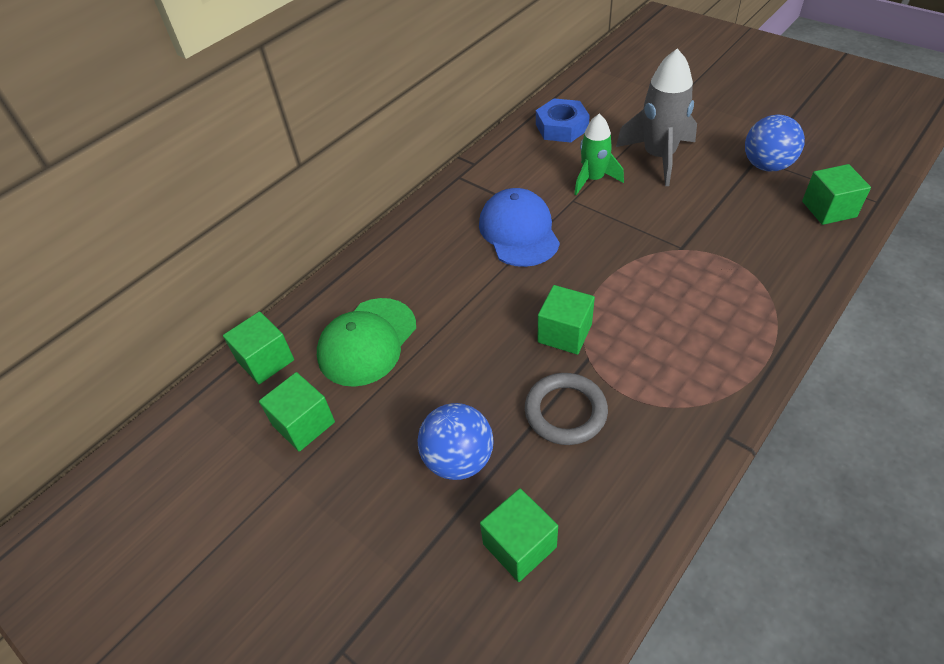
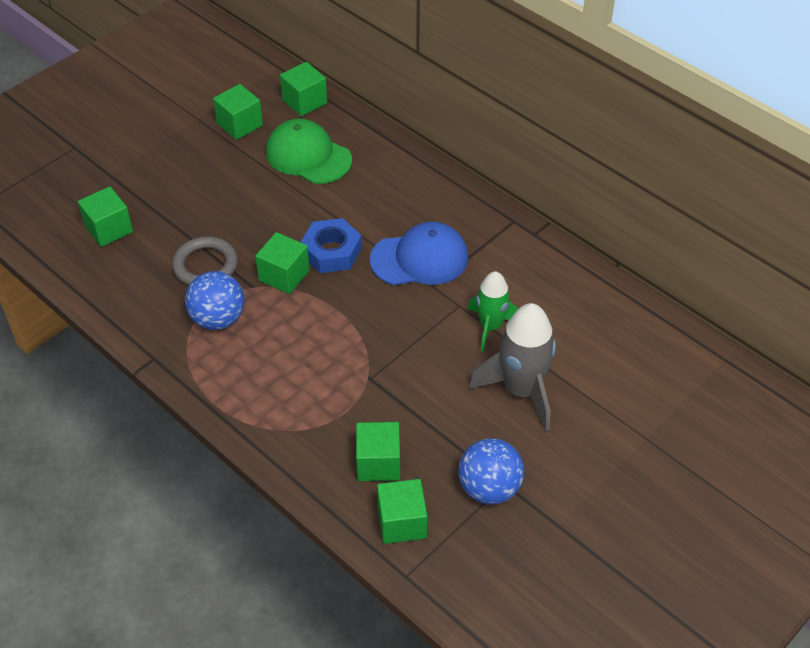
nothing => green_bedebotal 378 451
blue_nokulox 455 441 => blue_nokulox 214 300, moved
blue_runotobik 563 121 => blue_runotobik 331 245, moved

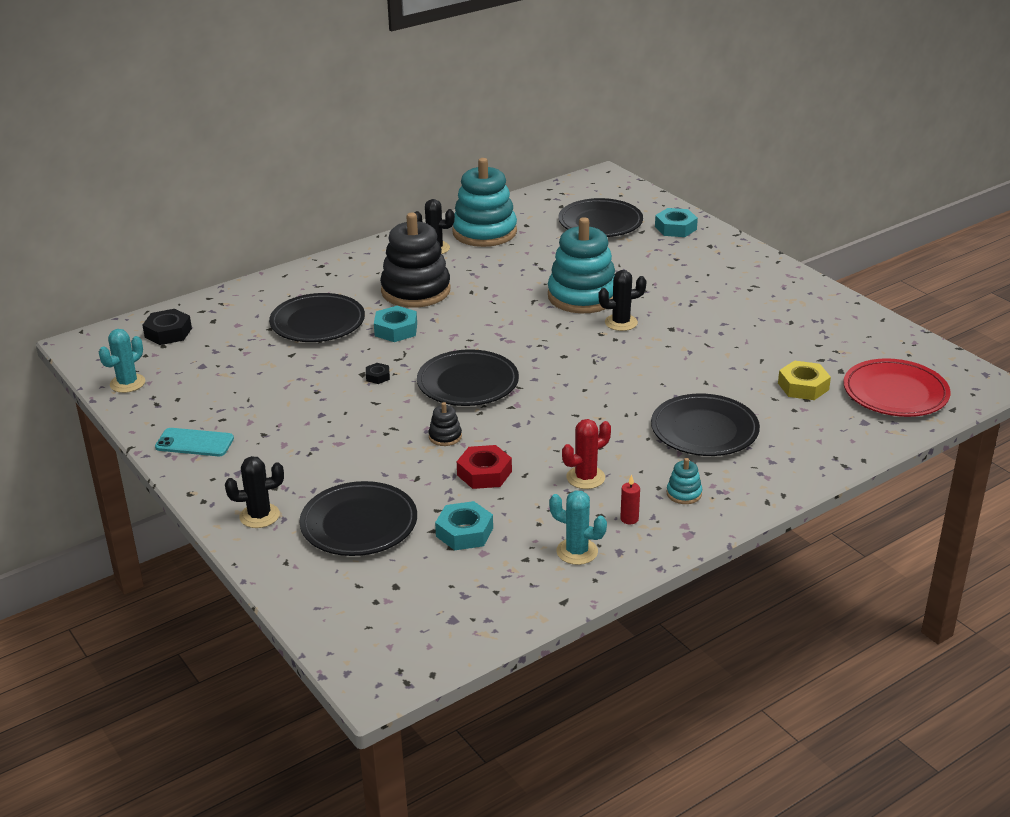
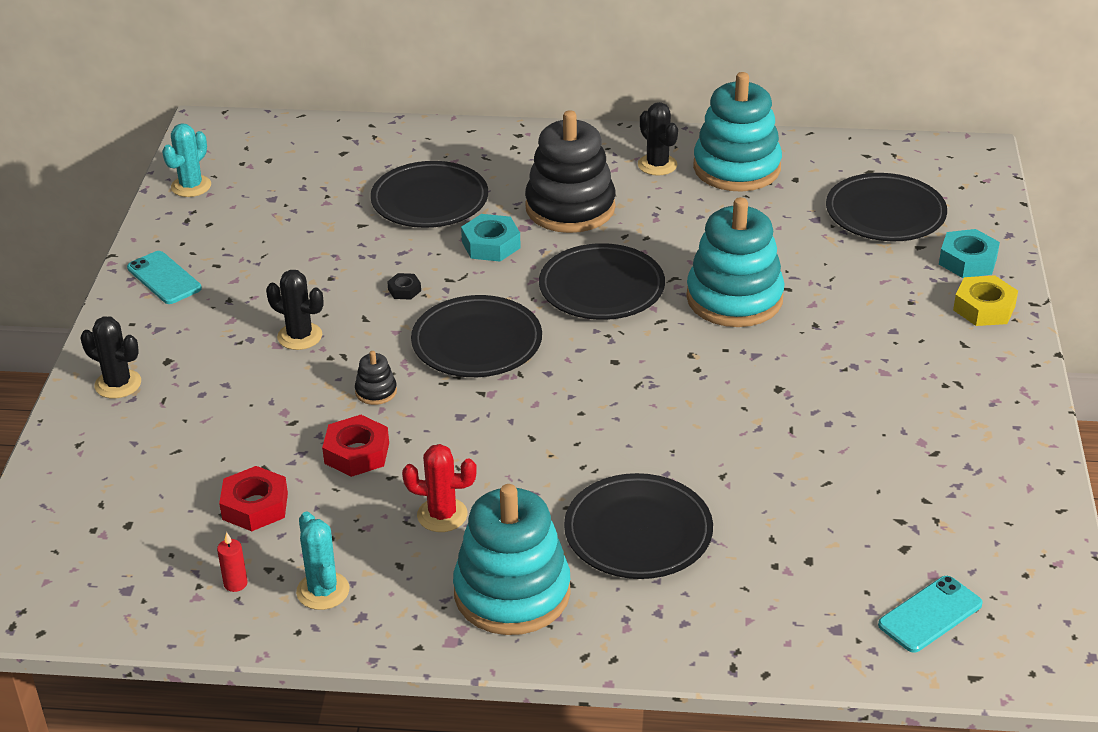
black_runotobik 167 327 => nothing
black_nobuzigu 358 518 => black_nobuzigu 602 281, moved
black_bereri 622 300 => black_bereri 294 310, moved
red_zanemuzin 630 499 => red_zanemuzin 232 562, moved
yellow_runotobik 804 380 => yellow_runotobik 985 300, moved
red_nobuzigu 896 387 => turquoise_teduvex 930 614
turquoise_runotobik 464 525 => red_runotobik 253 498
turquoise_bereri 122 361 => turquoise_bereri 186 160, 45 degrees counterclockwise
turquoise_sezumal 684 481 => turquoise_sezumal 512 559, x2.46

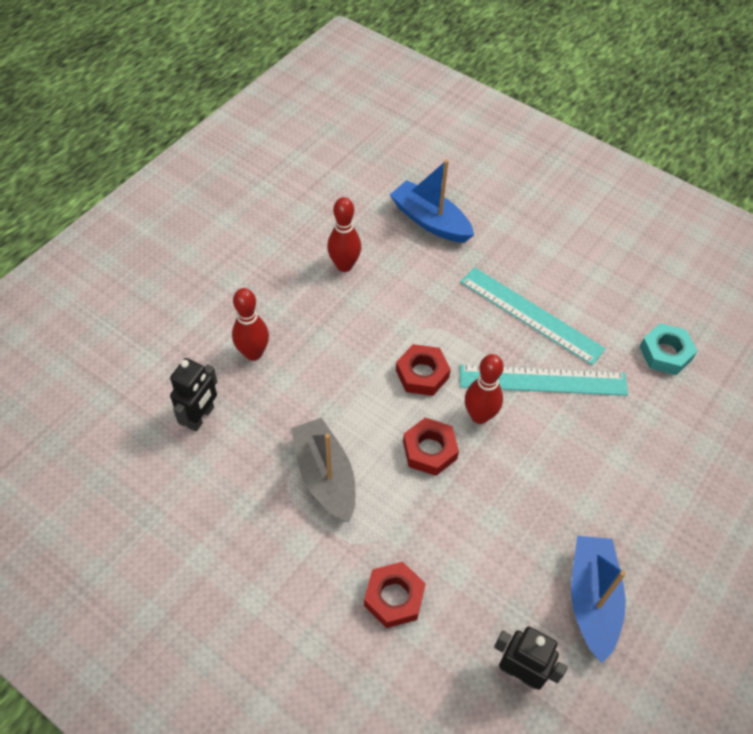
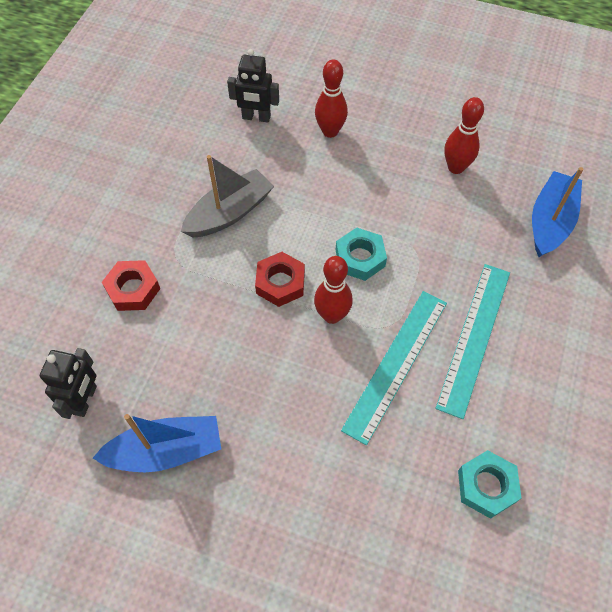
red_runotobik 423 370 => turquoise_runotobik 361 254
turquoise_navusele 544 380 => turquoise_navusele 394 368, 45 degrees clockwise

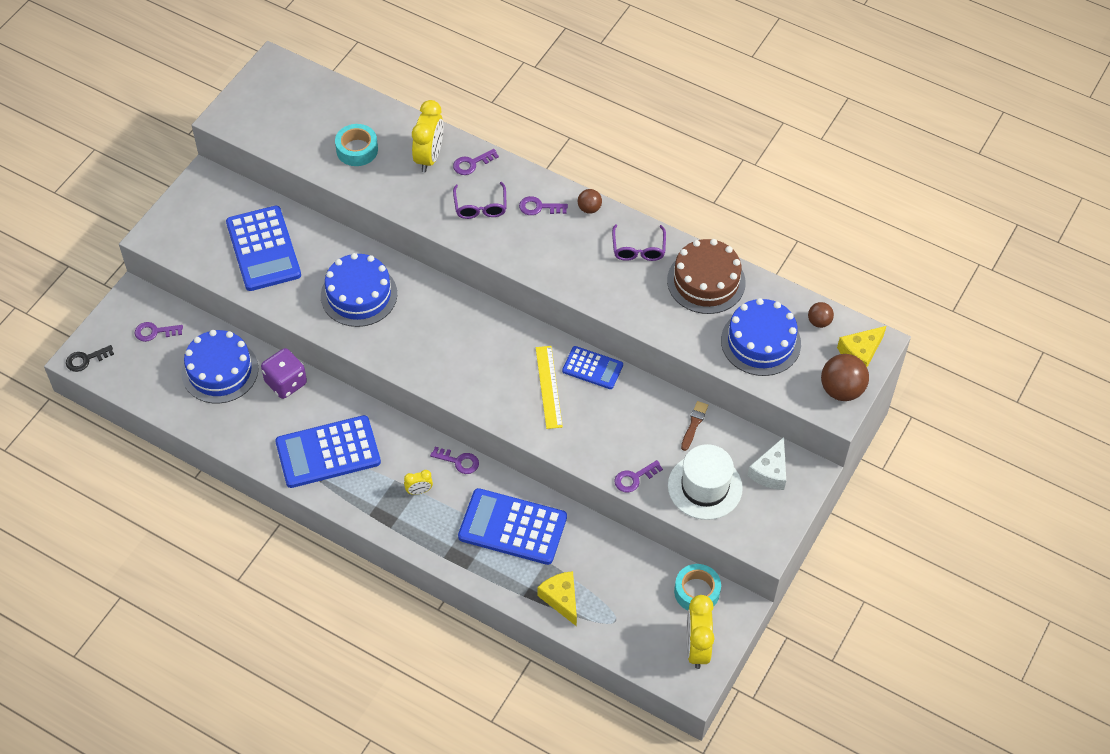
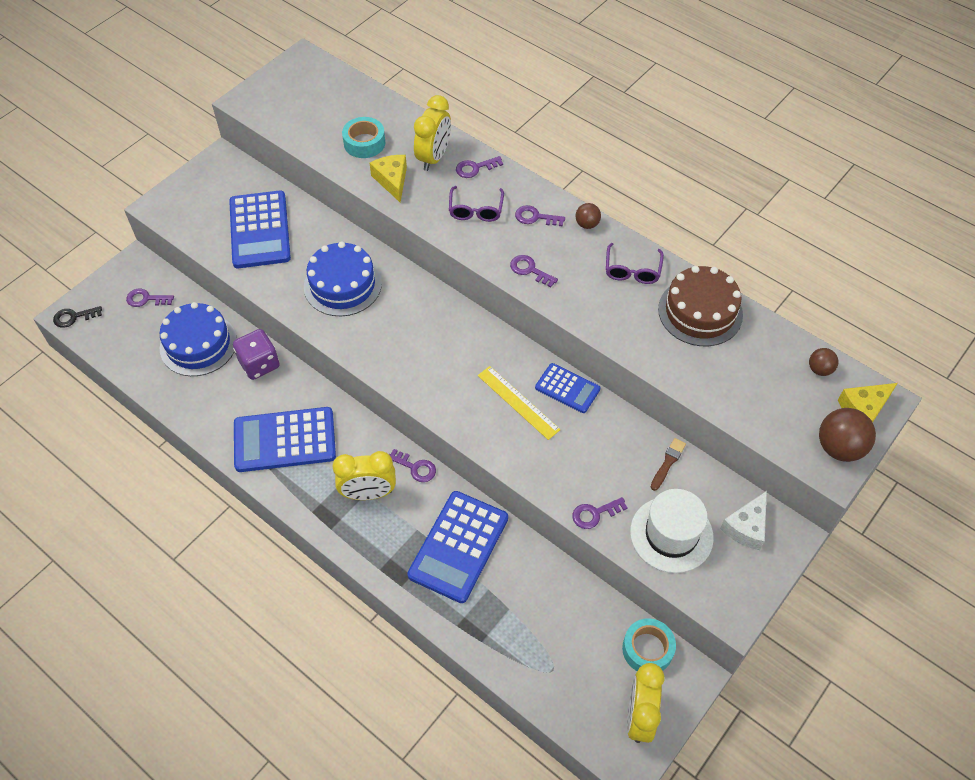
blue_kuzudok 761 337 => nothing
nothing => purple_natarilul 534 271
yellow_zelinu 557 598 => yellow_zelinu 388 179, moved
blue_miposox 512 526 => blue_miposox 457 547, 90 degrees counterclockwise
yellow_navusele 549 387 => yellow_navusele 519 403, 45 degrees counterclockwise
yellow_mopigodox 418 482 => yellow_mopigodox 364 475, x1.99

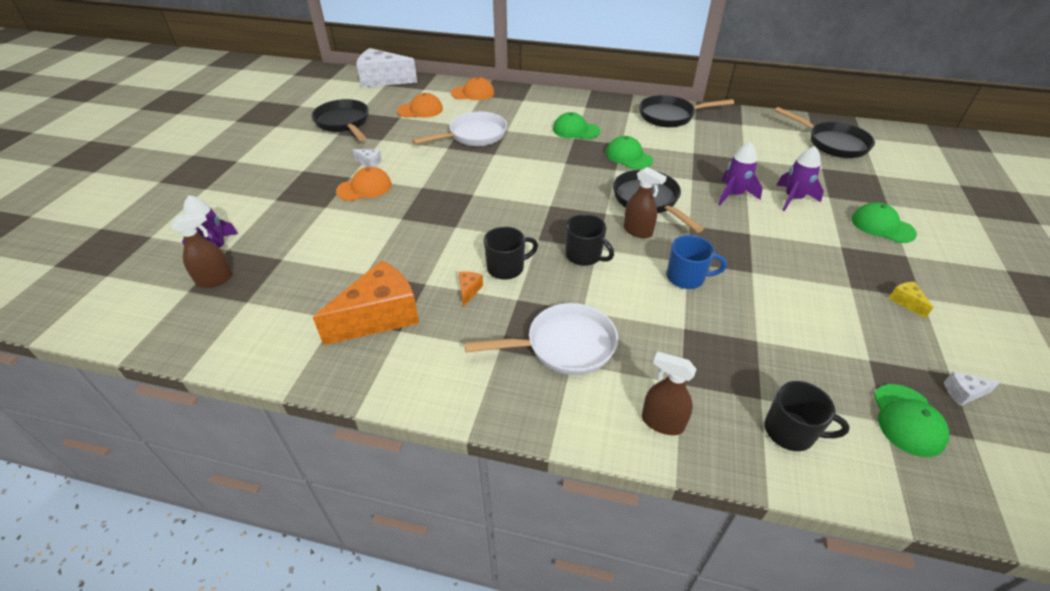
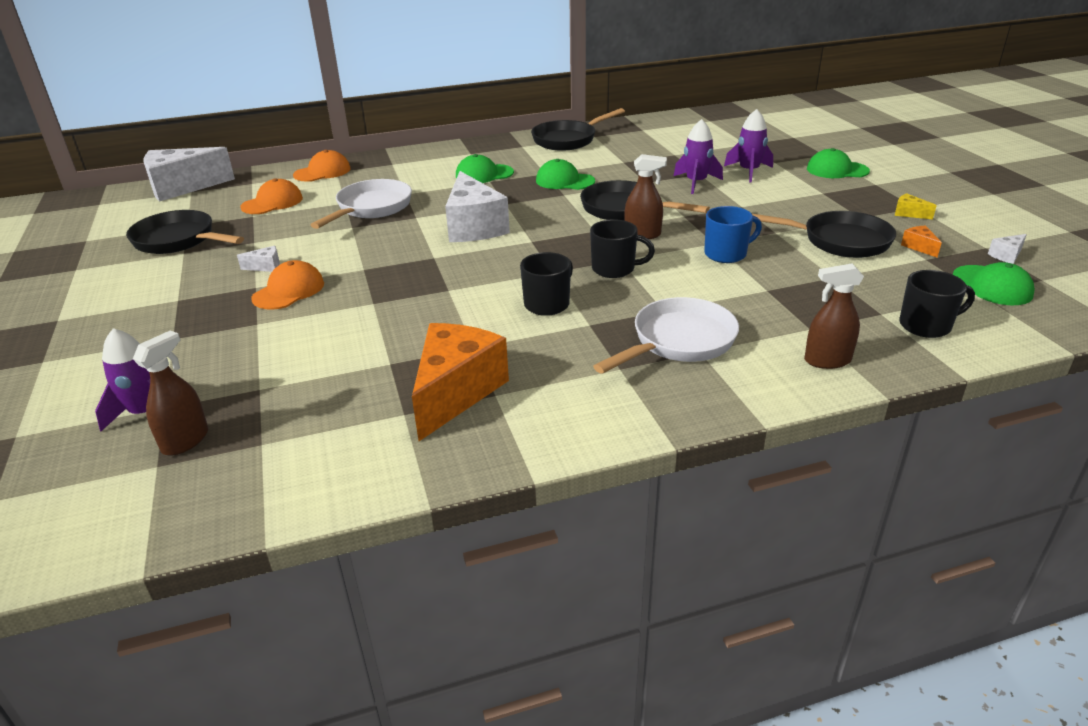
nothing => white_zelinu 477 206
orange_zelinu 471 289 => orange_zelinu 921 241, moved
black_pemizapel 825 132 => black_pemizapel 824 234, moved

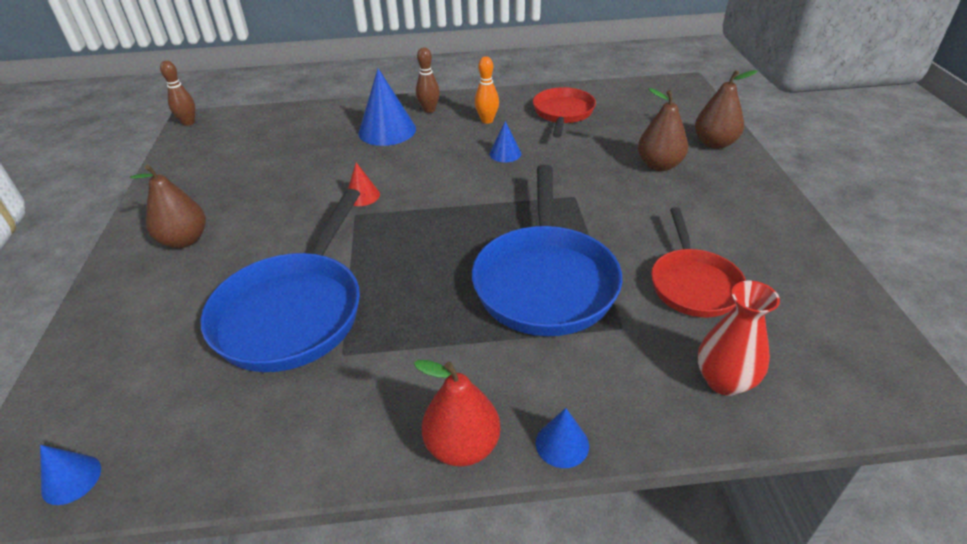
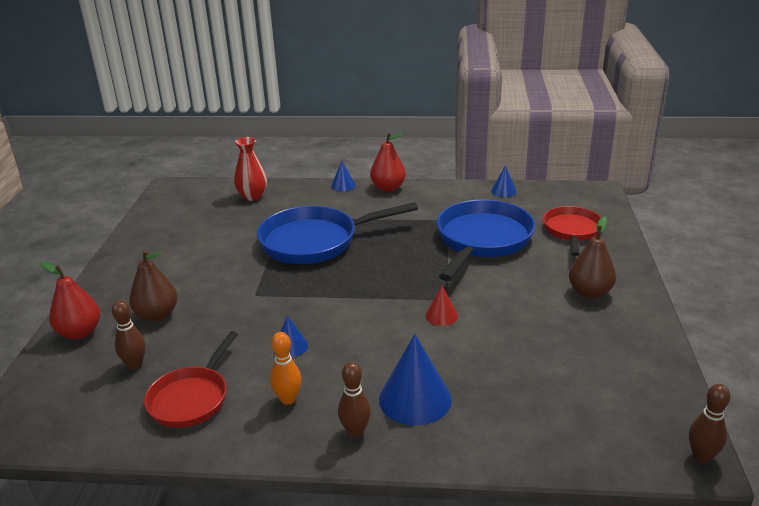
nothing => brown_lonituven 129 334
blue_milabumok 70 475 => blue_milabumok 503 181, moved
red_pemizapel 698 262 => red_pemizapel 572 231, moved
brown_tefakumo 726 109 => red_tefakumo 70 300
blue_pemizapel 547 250 => blue_pemizapel 337 233, 120 degrees counterclockwise

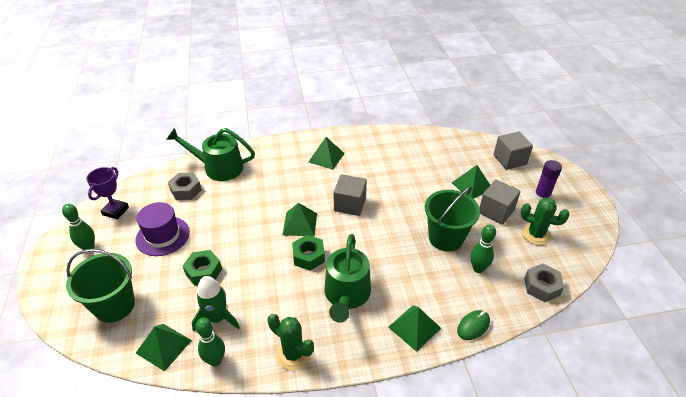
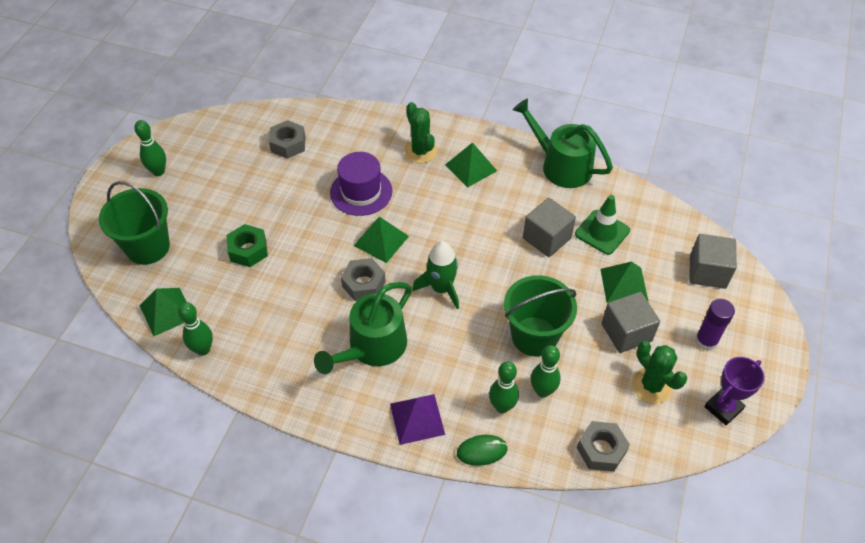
nothing => green_lonituven 504 387
nothing => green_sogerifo 602 225
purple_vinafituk 107 193 => purple_vinafituk 734 391, moved
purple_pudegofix 163 229 => purple_pudegofix 361 184, moved
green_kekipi 210 154 => green_kekipi 563 143, moved
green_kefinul 216 304 => green_kefinul 435 275, moved
green_bereri 291 342 => green_bereri 420 133, moved
grey_bedebotal 350 195 => grey_bedebotal 549 227, moved
green_runotobik 308 253 => grey_runotobik 363 279
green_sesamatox 414 328 => purple_sesamatox 417 419

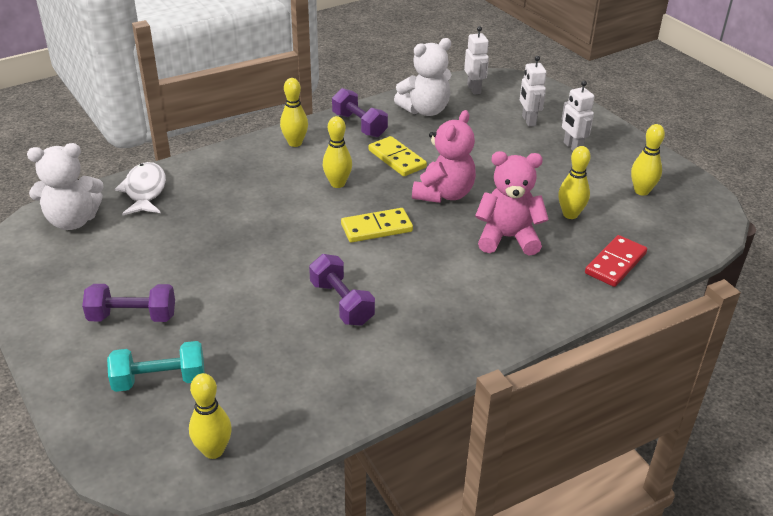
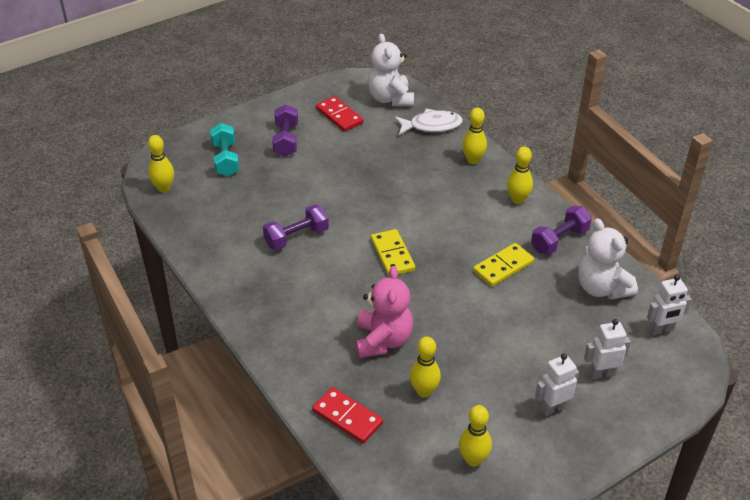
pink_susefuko 444 156 => nothing
nothing => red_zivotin 340 114
yellow_lonituven 337 152 => yellow_lonituven 474 136, moved

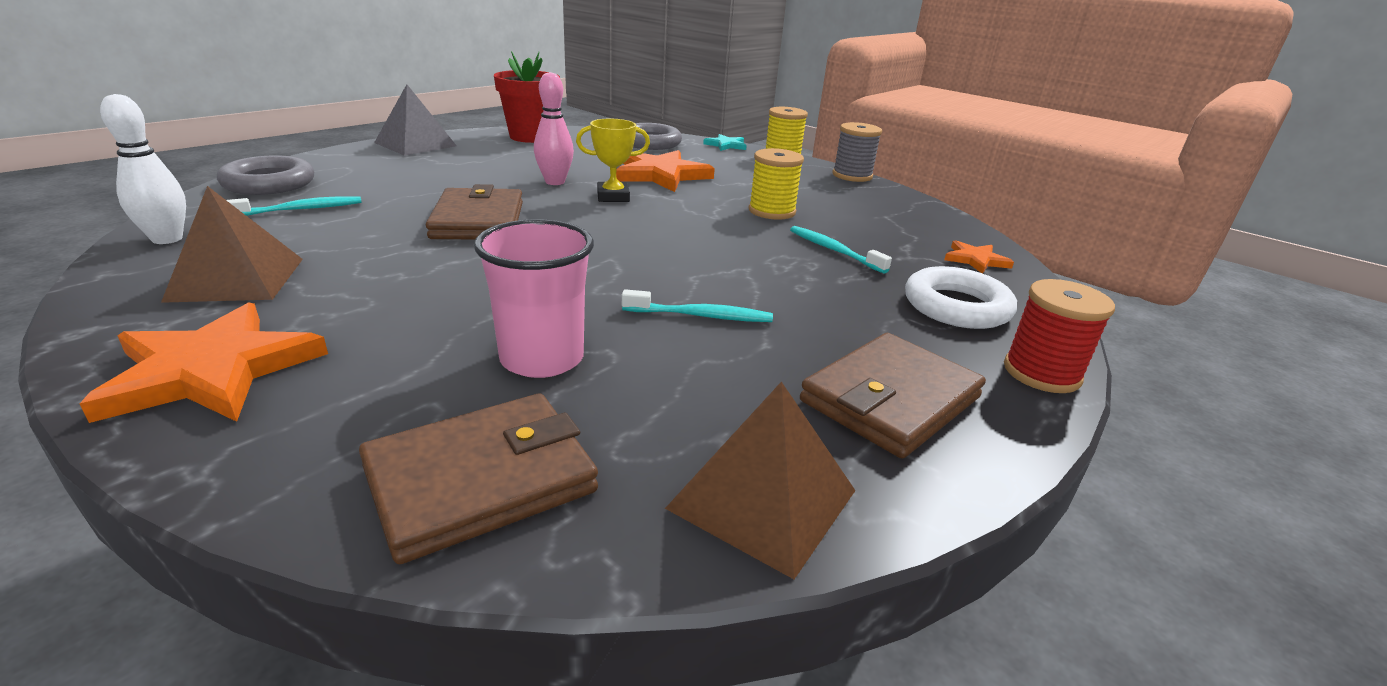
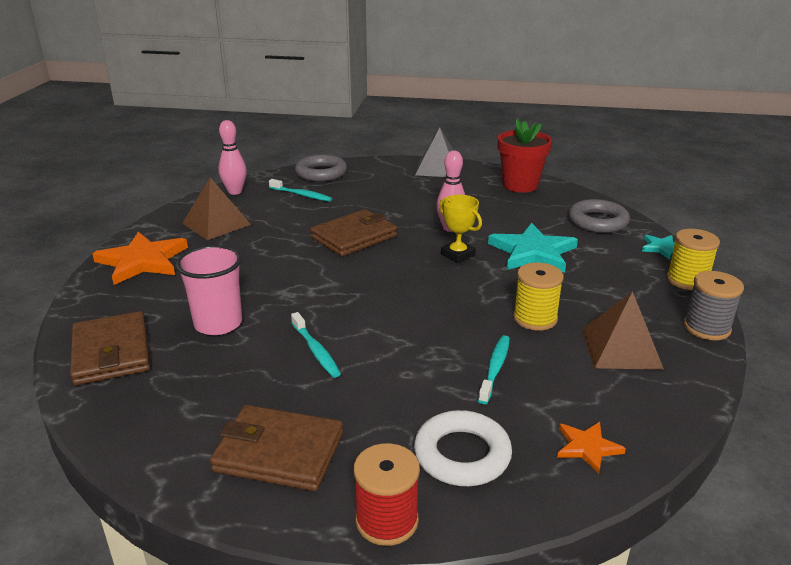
brown_sesamatox 760 480 => brown_sesamatox 623 330, moved
white_lonituven 143 169 => pink_lonituven 232 157
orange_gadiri 665 171 => turquoise_gadiri 533 248
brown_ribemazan 478 478 => brown_ribemazan 110 348, 45 degrees clockwise

